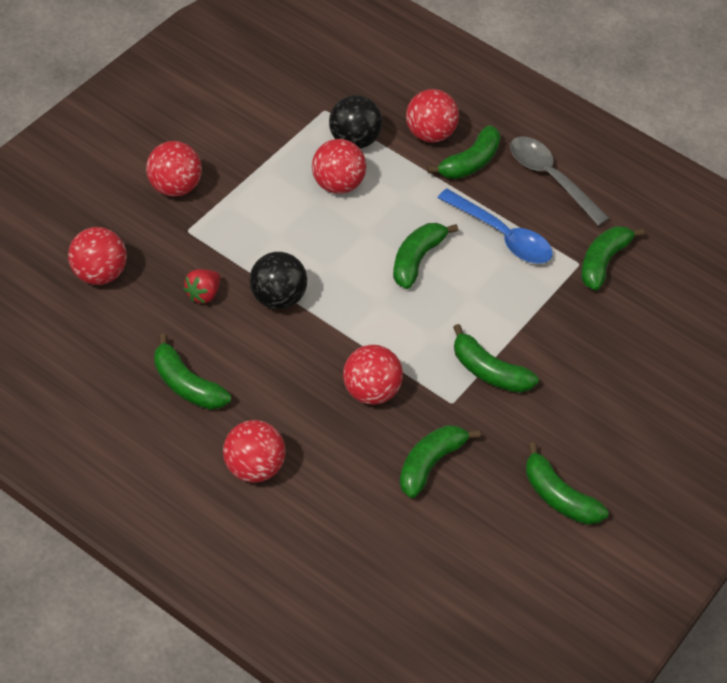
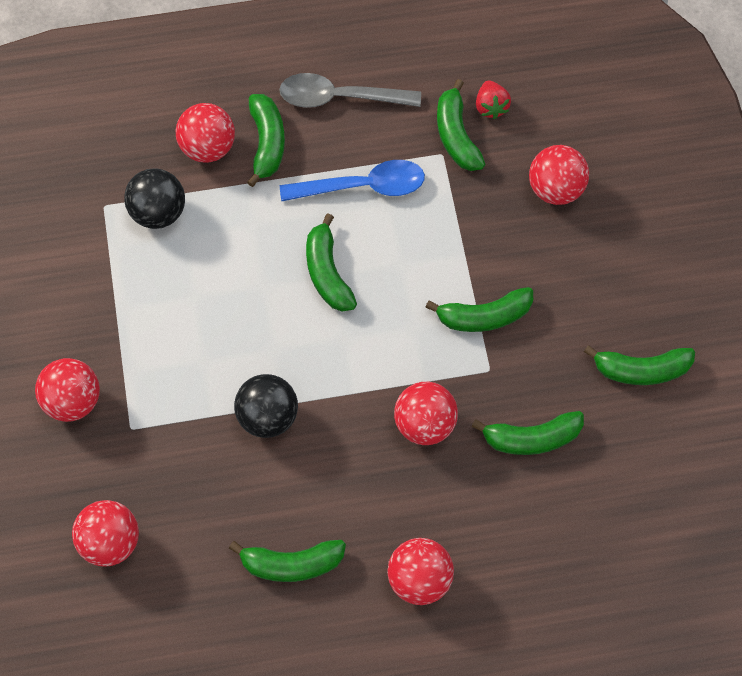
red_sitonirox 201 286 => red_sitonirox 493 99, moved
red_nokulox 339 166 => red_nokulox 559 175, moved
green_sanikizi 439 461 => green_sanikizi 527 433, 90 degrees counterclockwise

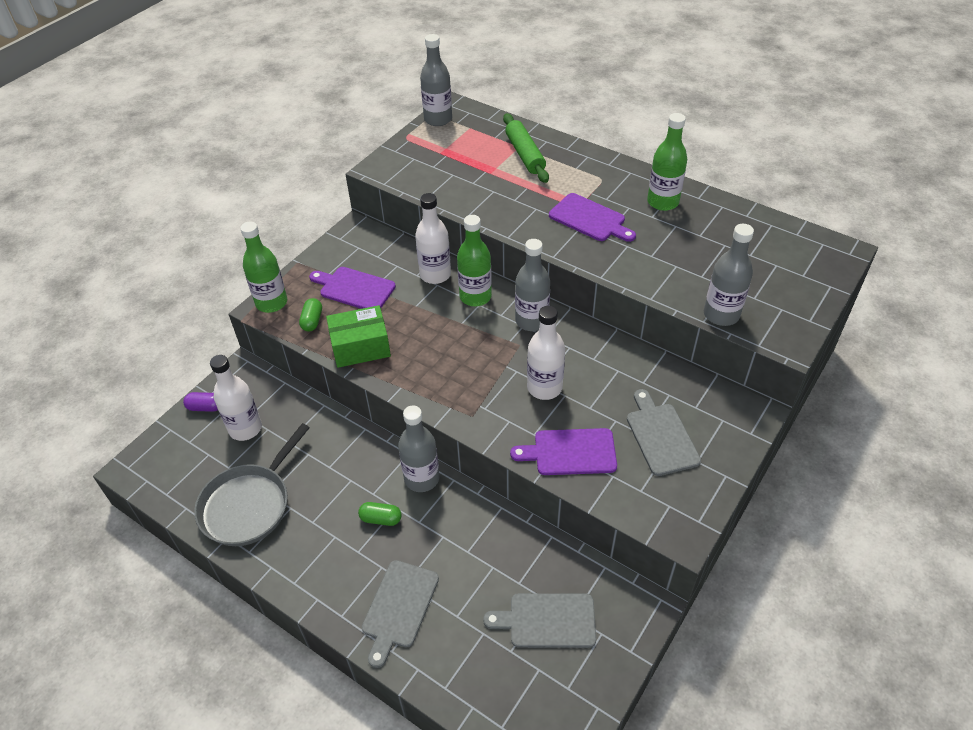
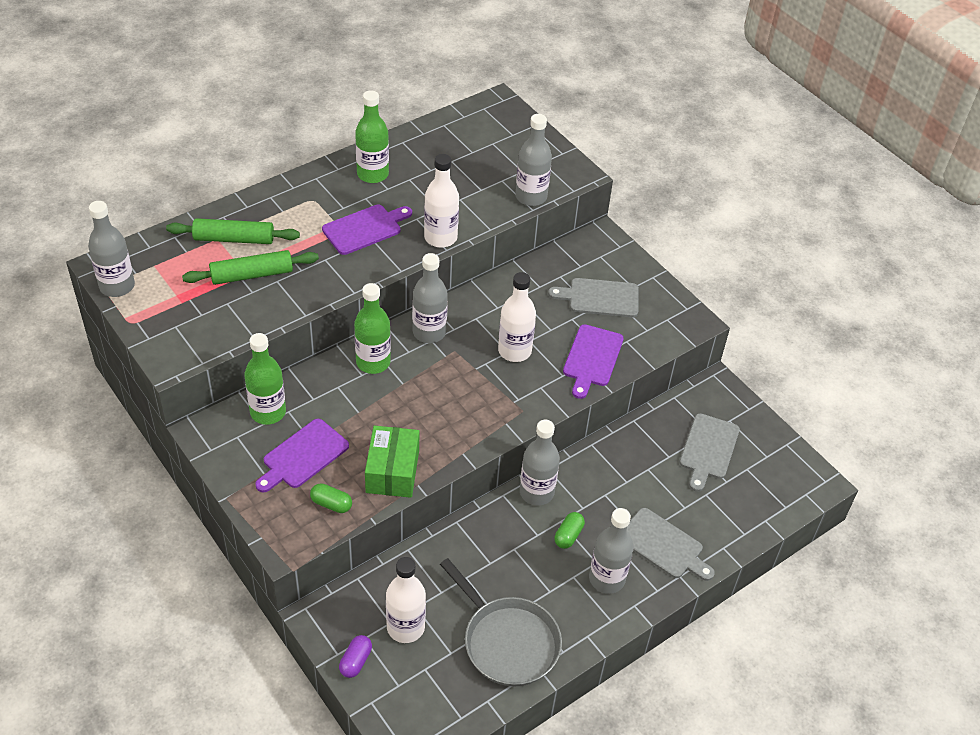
nothing => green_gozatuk 250 267
nothing => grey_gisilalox 611 551
green_gisilalox 263 267 => green_gisilalox 265 379, moved
white_gisilalox 433 238 => white_gisilalox 441 201, moved

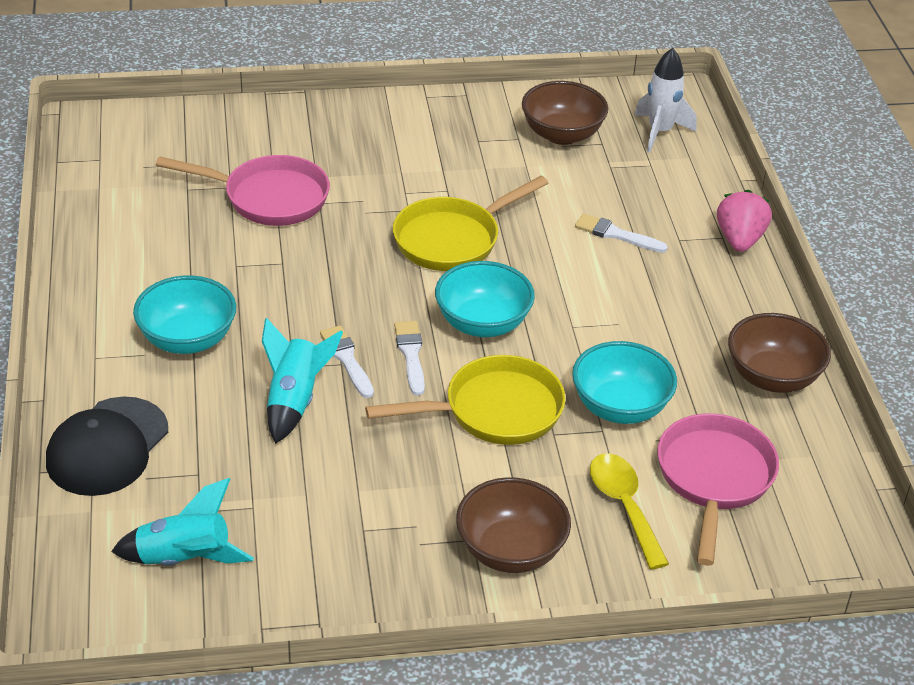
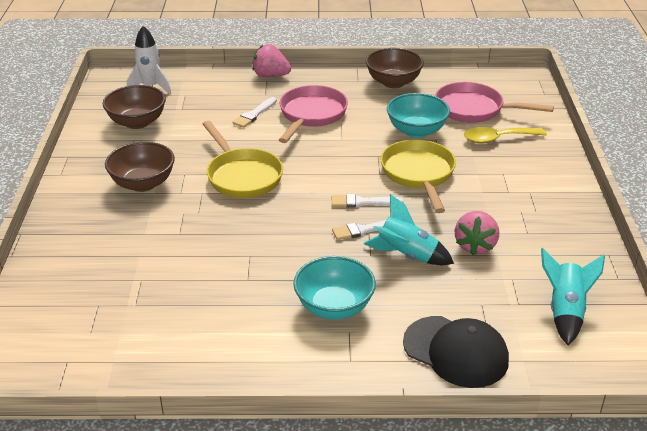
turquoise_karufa 485 299 => nothing
nothing => pink_sitonirox 477 233
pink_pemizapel 243 190 => pink_pemizapel 313 114, moved
brown_karufa 513 525 => brown_karufa 140 167, moved

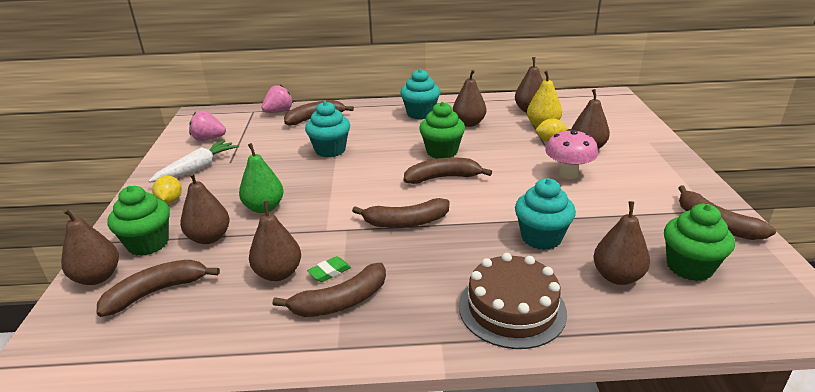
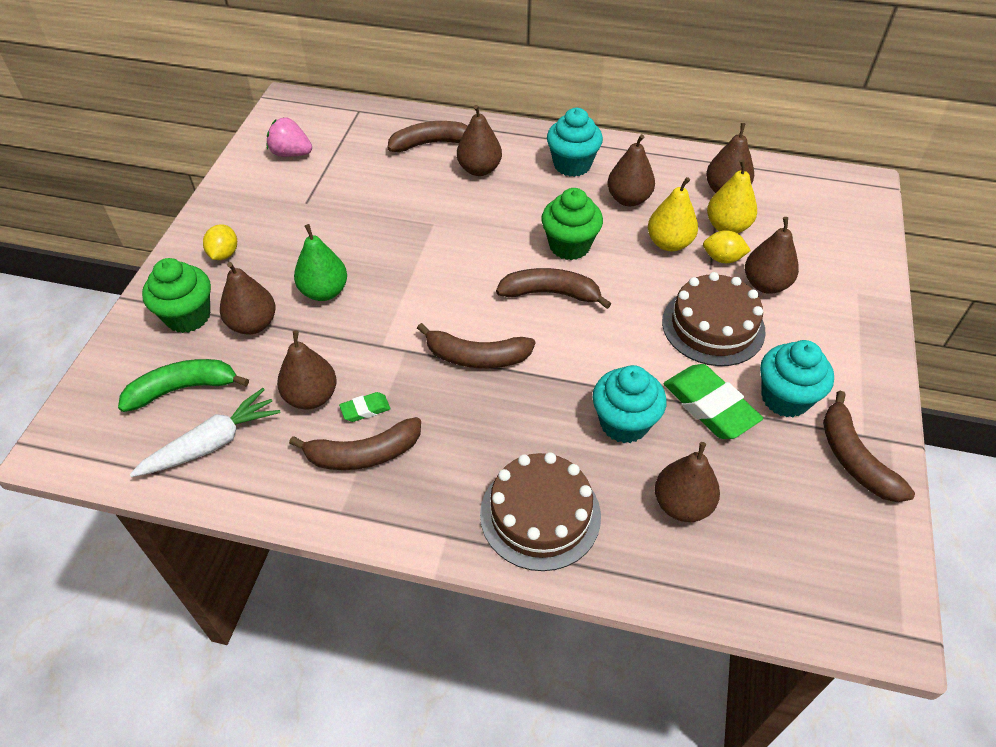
pink_sitonirox 277 99 => nothing
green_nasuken 699 242 => nothing
nothing => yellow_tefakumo 673 214
nothing => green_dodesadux 713 401
brown_tefakumo 90 246 => brown_tefakumo 479 140, moved
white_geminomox 194 161 => white_geminomox 205 432, moved
turquoise_nasuken 327 129 => turquoise_nasuken 797 378, moved
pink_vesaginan 571 154 => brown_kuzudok 714 319
brown_sanikizi 158 288 => green_sanikizi 183 385

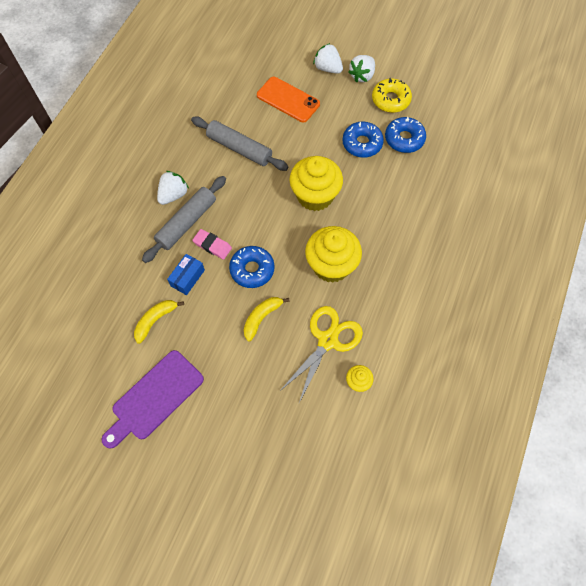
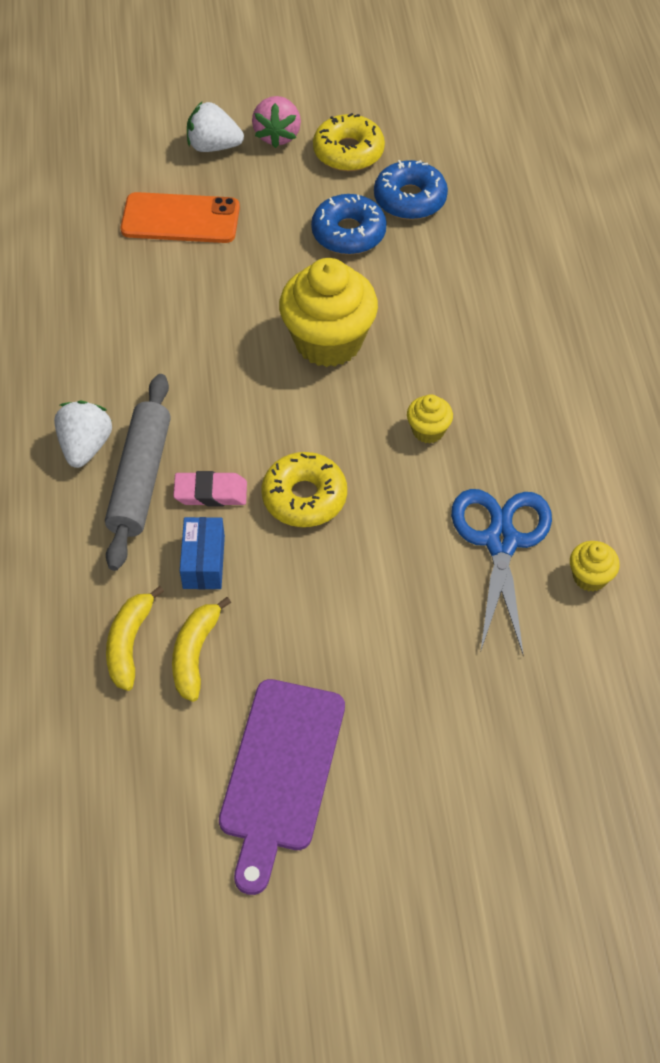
grey_gozatuk 239 144 => nothing
yellow_sanikizi 267 319 => yellow_sanikizi 135 638, moved
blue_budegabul 251 267 => yellow_budegabul 304 489
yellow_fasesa 321 354 => blue_fasesa 501 572
white_sitonirox 361 68 => pink_sitonirox 276 122
yellow_nasuken 333 254 => yellow_nasuken 430 419, x0.46

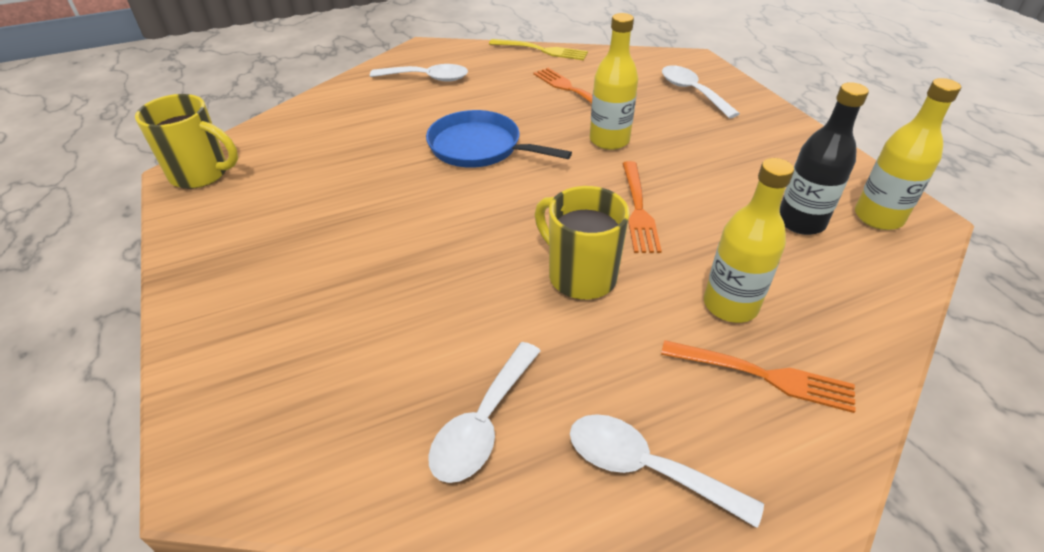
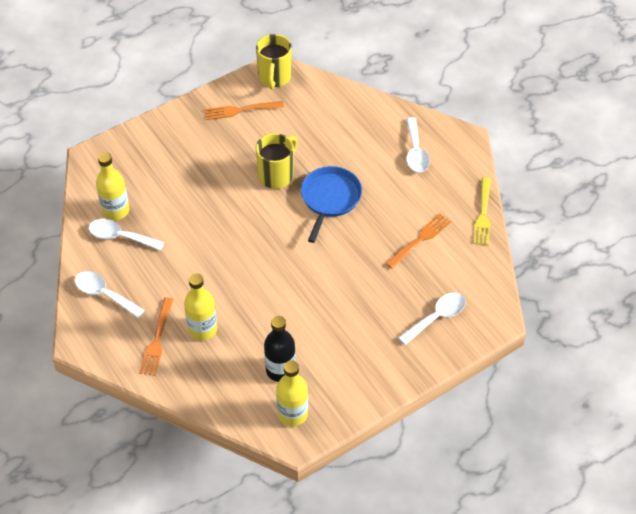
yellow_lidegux 582 243 => yellow_lidegux 277 161, moved
yellow_gisilalox 614 81 => yellow_gisilalox 113 186, moved
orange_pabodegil 642 207 => orange_pabodegil 244 110, moved
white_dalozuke 667 471 => white_dalozuke 110 294, 75 degrees counterclockwise

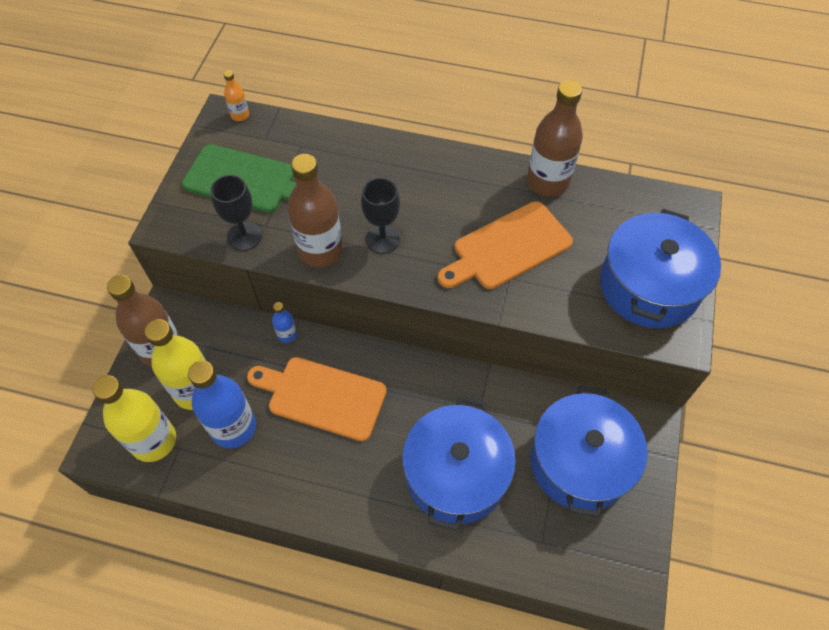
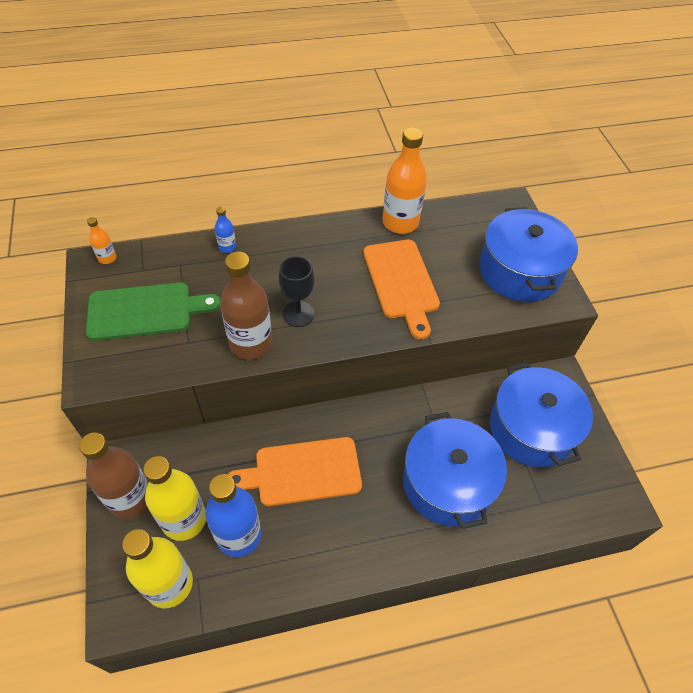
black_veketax 236 213 => nothing
blue_gisilalox 284 322 => blue_gisilalox 225 230, moved
brown_gisilalox 555 138 => orange_gisilalox 404 180
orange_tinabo 505 245 => orange_tinabo 401 289, 45 degrees counterclockwise

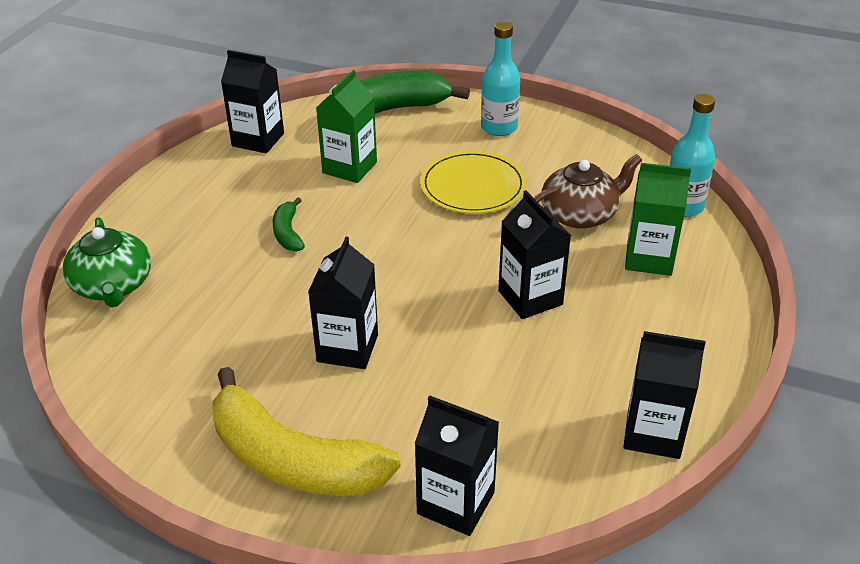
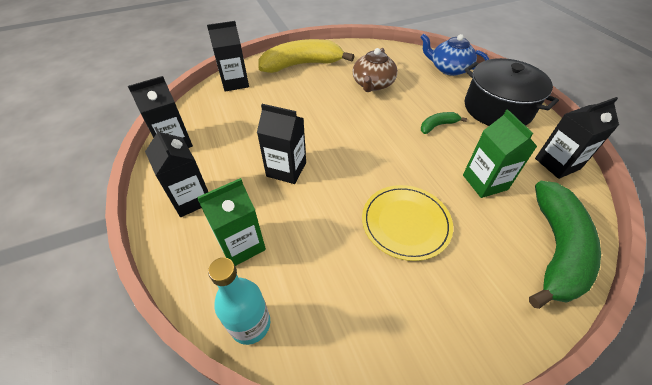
turquoise_gisilalox 500 79 => nothing
nothing => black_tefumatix 512 92
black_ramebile 343 303 => black_ramebile 176 172, moved
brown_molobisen 588 191 => brown_molobisen 375 70, moved
green_molobisen 106 262 => blue_molobisen 454 55
green_sanikizi 289 224 => green_sanikizi 444 123, 60 degrees counterclockwise

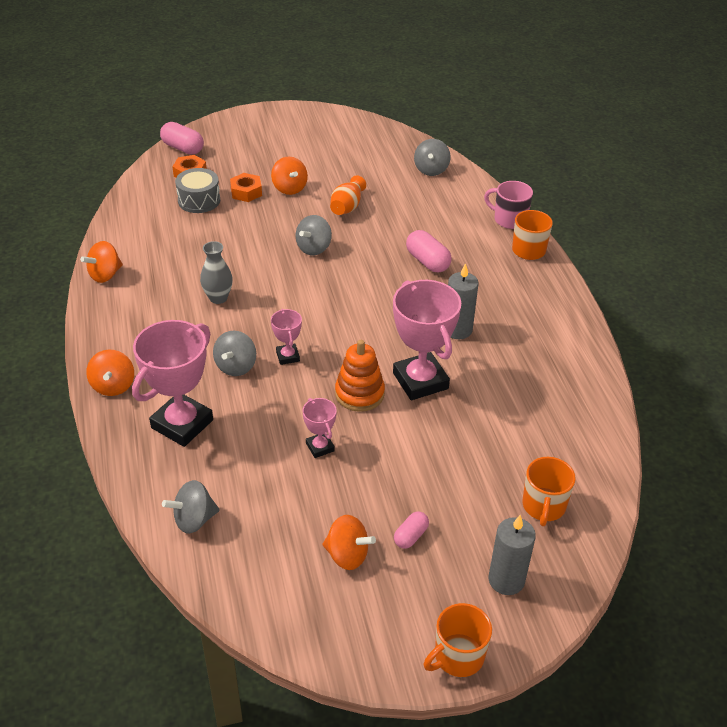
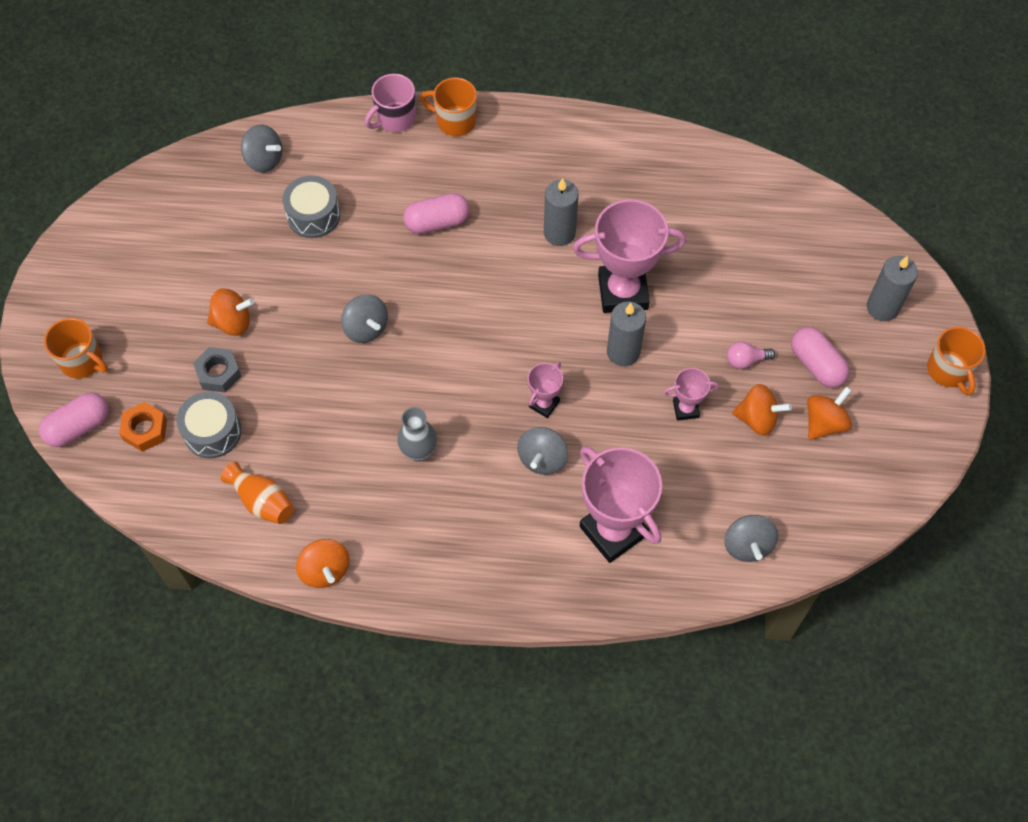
nothing => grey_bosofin 311 206
nothing => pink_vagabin 751 355
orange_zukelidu 110 373 => orange_zukelidu 762 410, moved
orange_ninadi 348 195 => orange_ninadi 257 493, moved
orange_lidegux 549 491 => orange_lidegux 76 348, moved
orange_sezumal 360 376 => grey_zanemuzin 626 333
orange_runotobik 246 187 => grey_runotobik 217 370
grey_zukelidu 234 353 => grey_zukelidu 542 451, 75 degrees clockwise
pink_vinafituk 286 337 => pink_vinafituk 545 390, 60 degrees counterclockwise
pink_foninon 411 530 => pink_foninon 820 357, x1.64

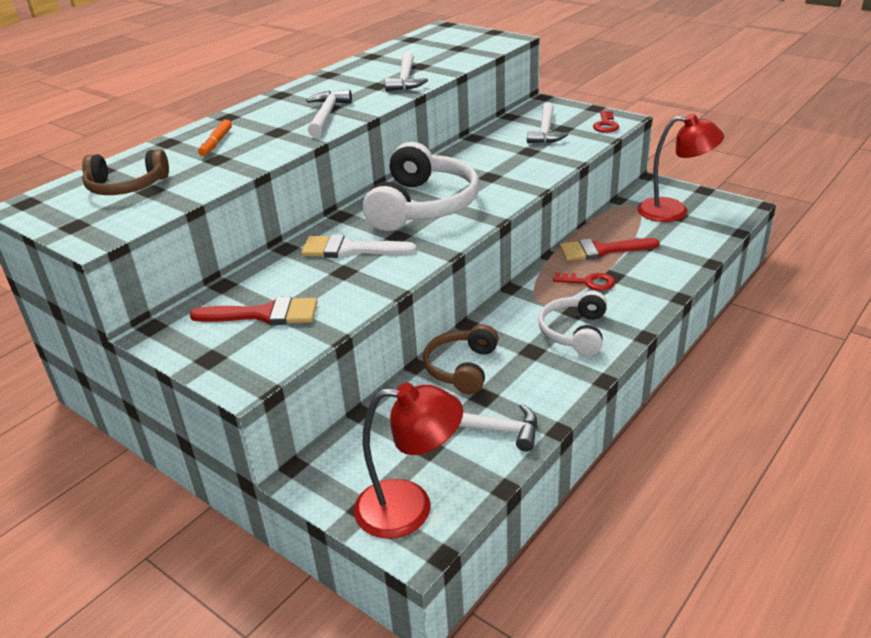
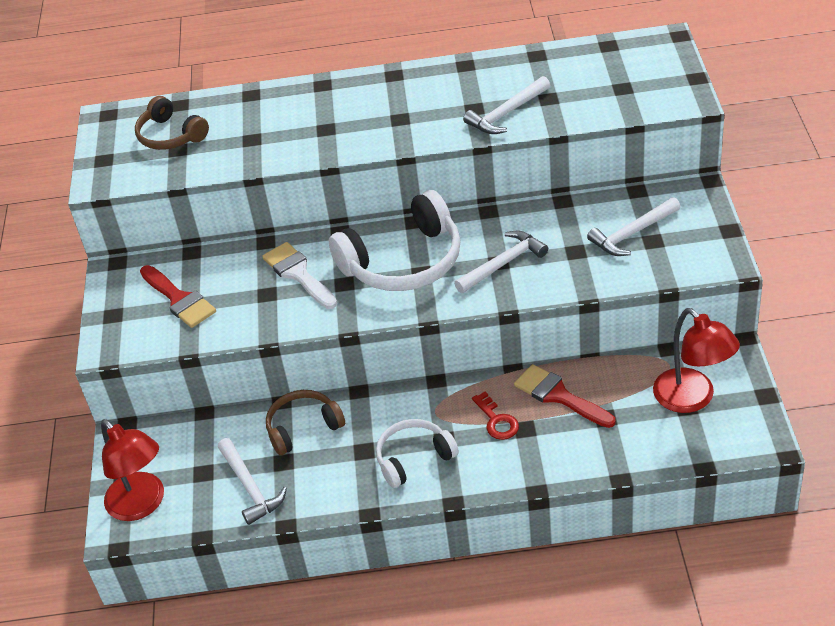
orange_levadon 215 137 => nothing
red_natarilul 606 122 => nothing
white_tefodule 329 113 => white_tefodule 501 262, moved

